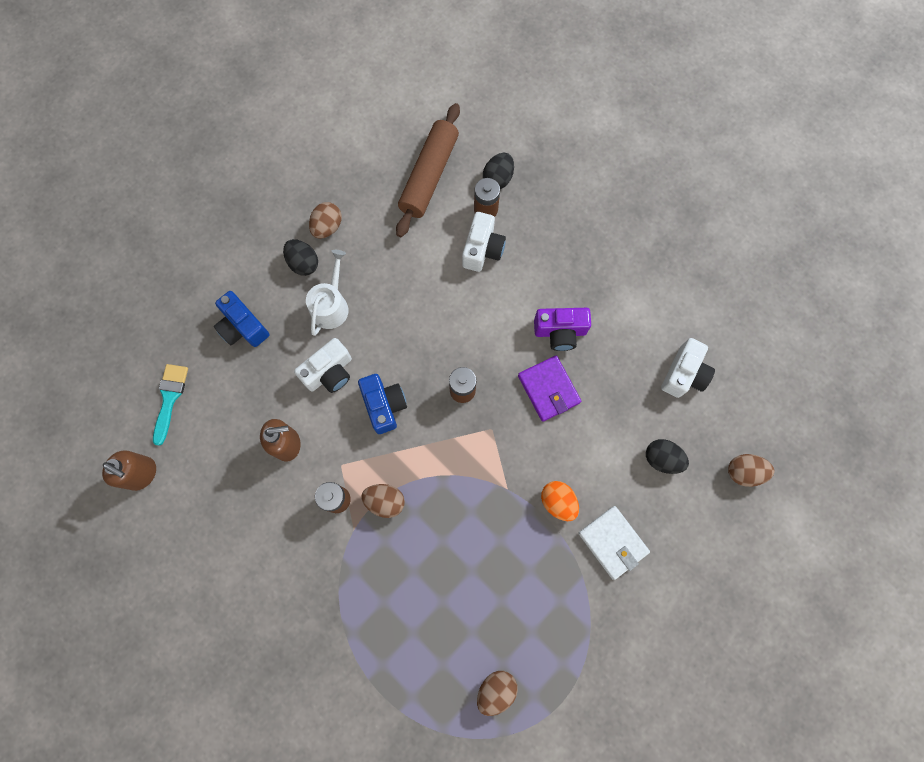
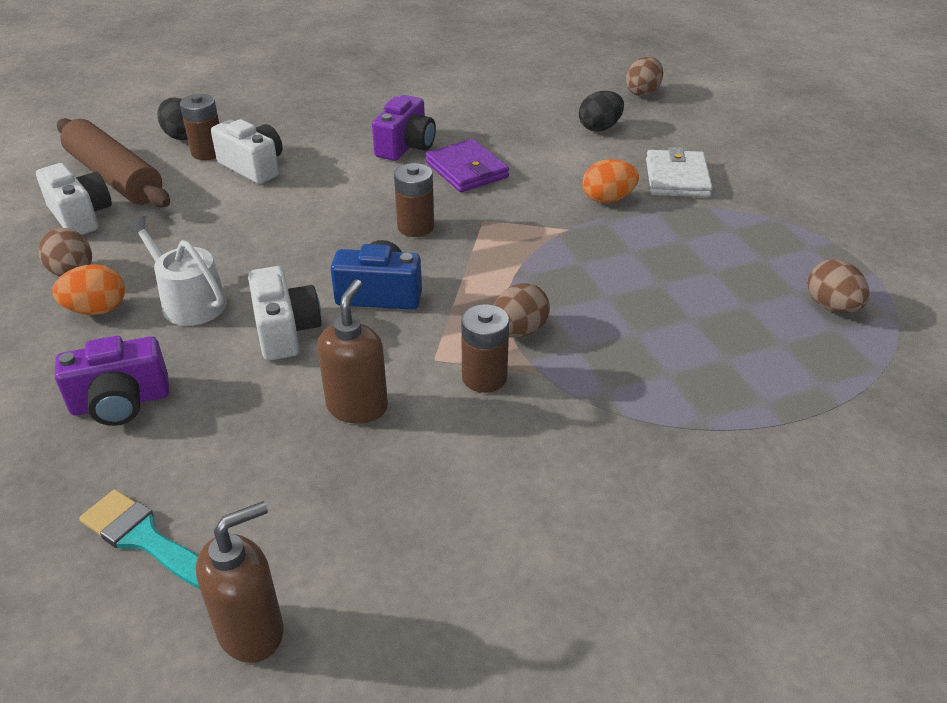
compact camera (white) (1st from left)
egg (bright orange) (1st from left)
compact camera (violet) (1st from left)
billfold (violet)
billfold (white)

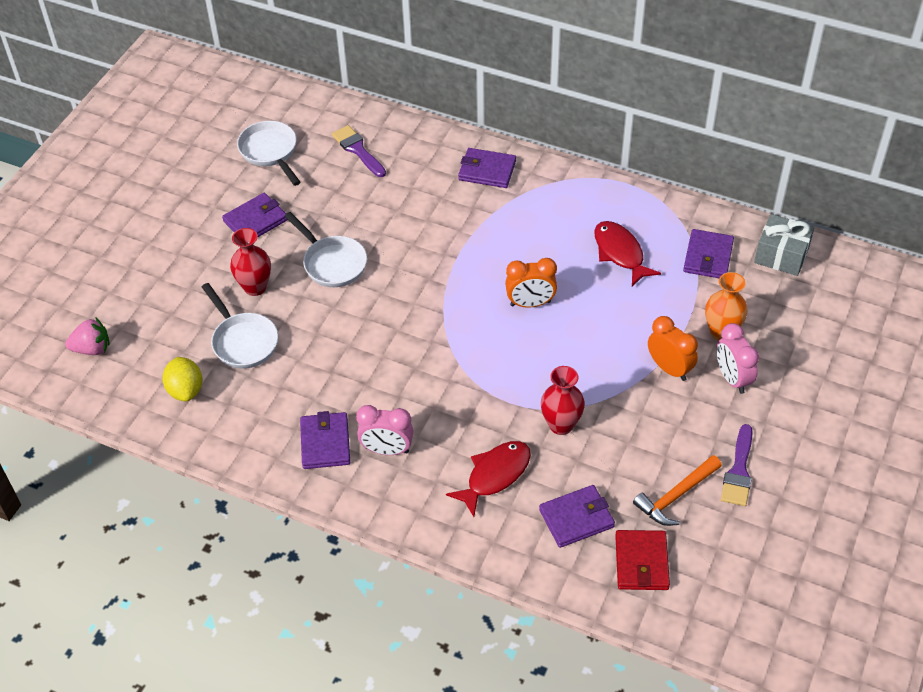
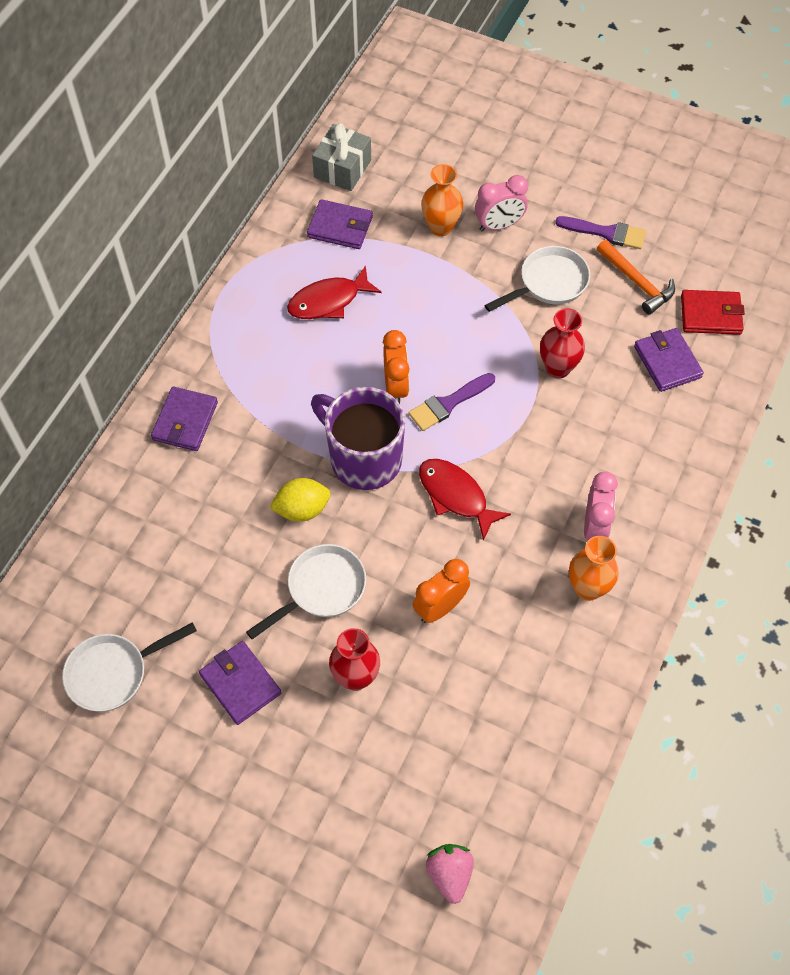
citrus fruit (bright yellow)
tea mug (violet)
brush (violet) (1st from left)
bedside clock (bright orange) (2nd from left)
fish figure (scarlet) (2nd from left)
frying pan (white) (3rd from left)
flower vase (bright orange) (2nd from left)

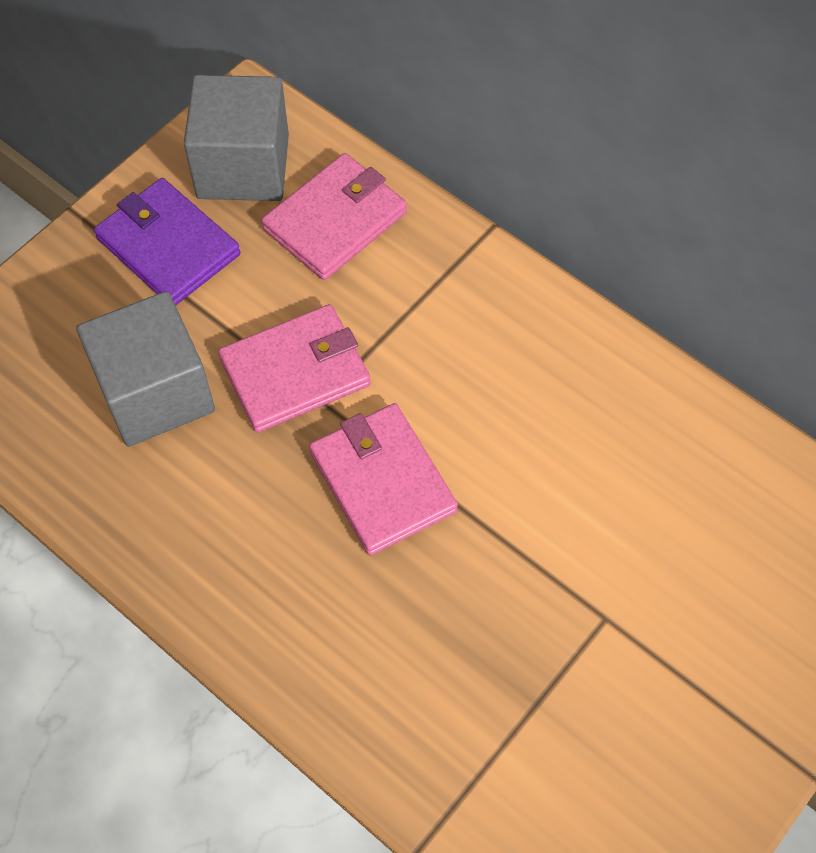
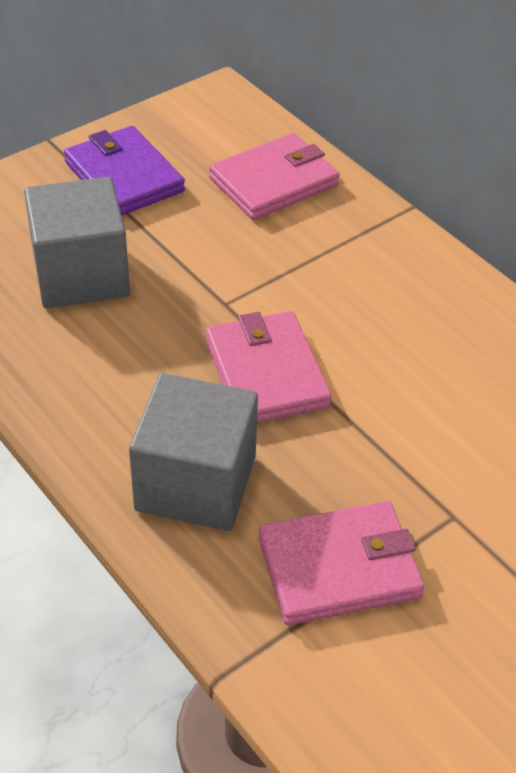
block (ash-grey) (2nd from left)
billfold (rose-pink) (3rd from left)

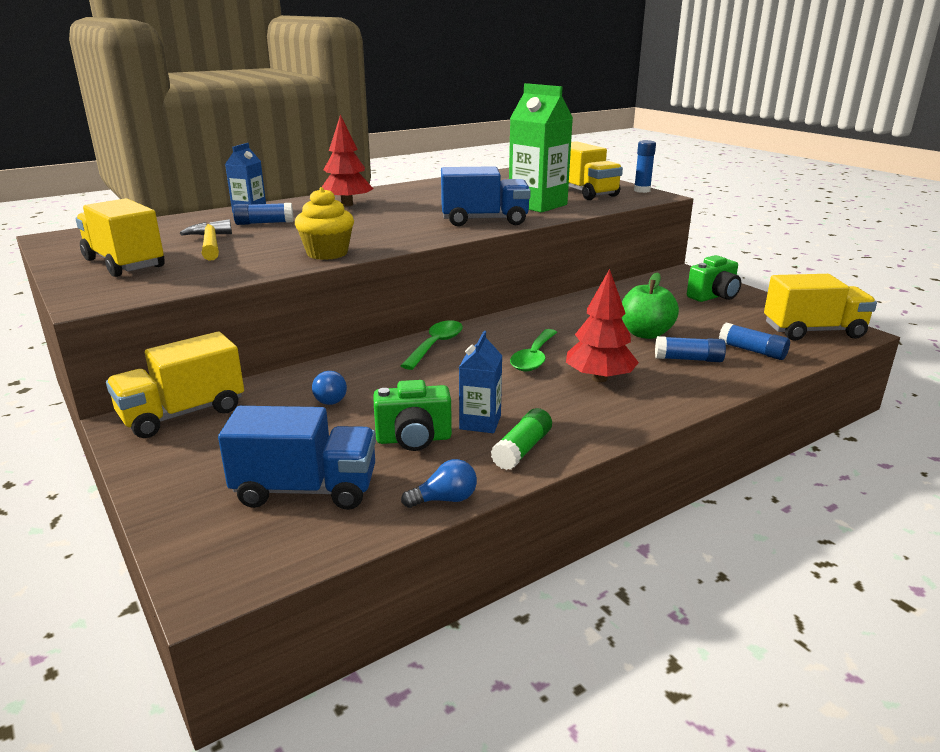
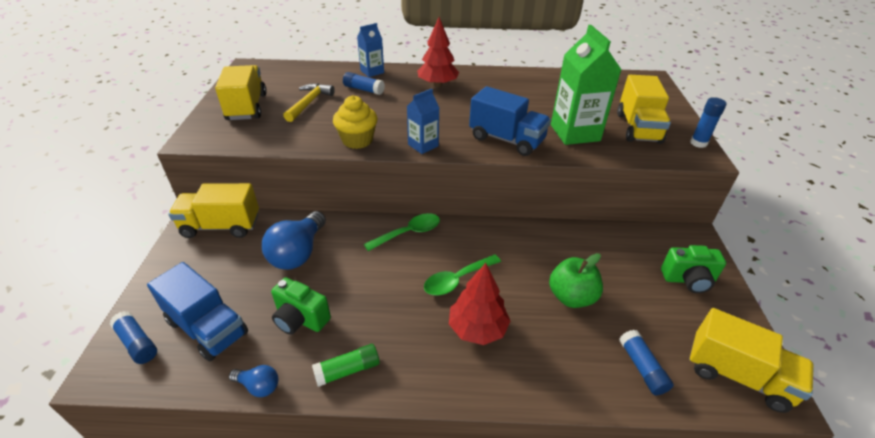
glue (royal blue) (1st from left)
lightbulb (royal blue) (2nd from left)
milk carton (royal blue) (2nd from left)

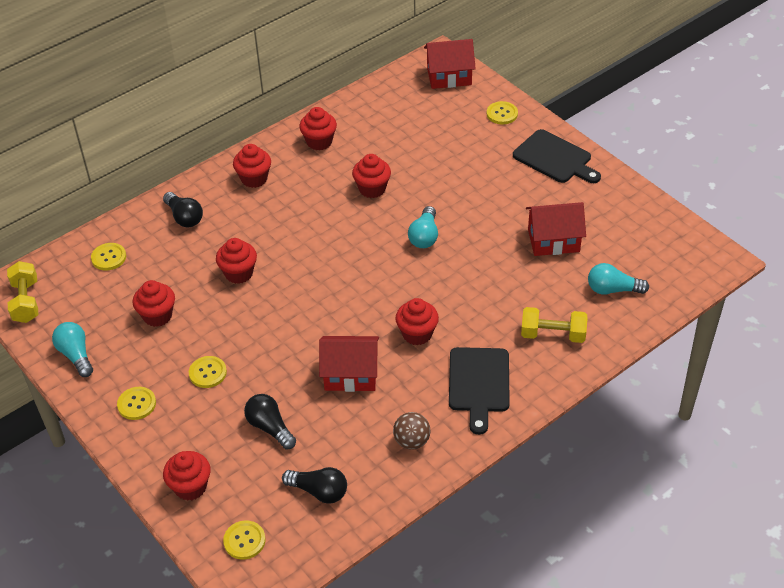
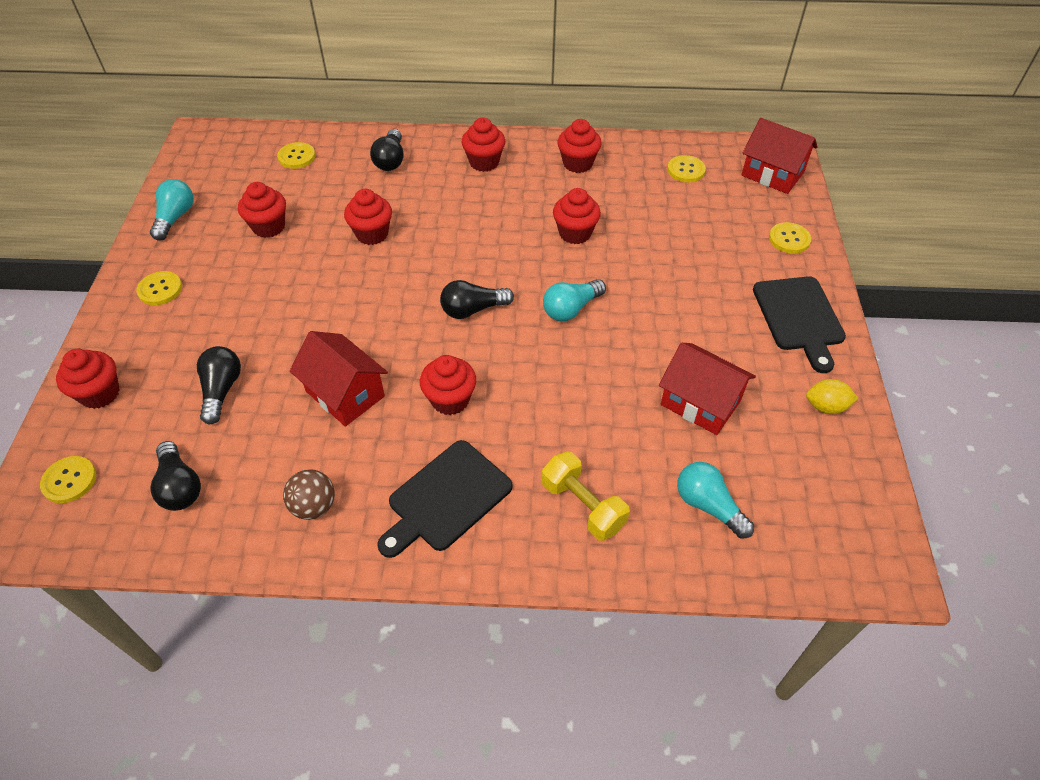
lightbulb (ebony) (4th from left)
button (bright yellow) (4th from left)
citrus fruit (bright yellow)
hand weight (bright yellow) (1st from left in the first image)

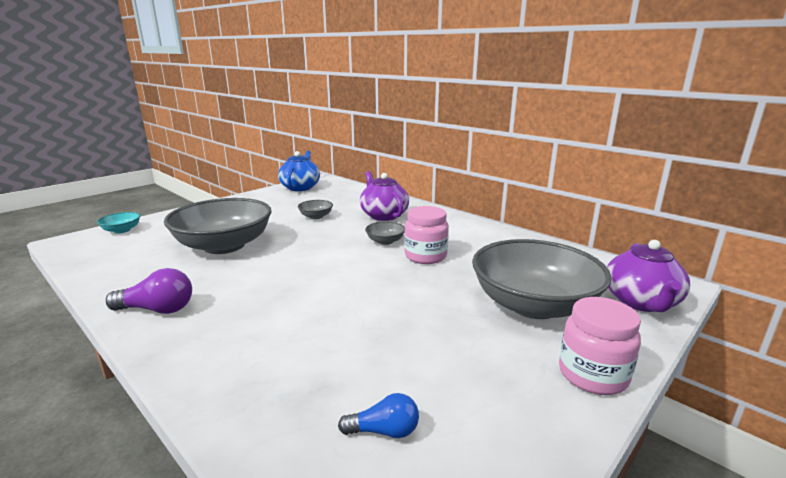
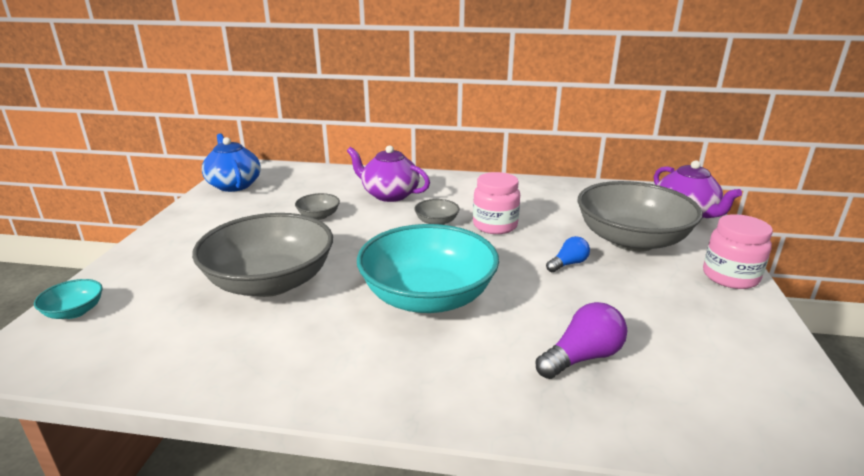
deep dish (teal) (2nd from left)
lightbulb (violet)
lightbulb (royal blue)

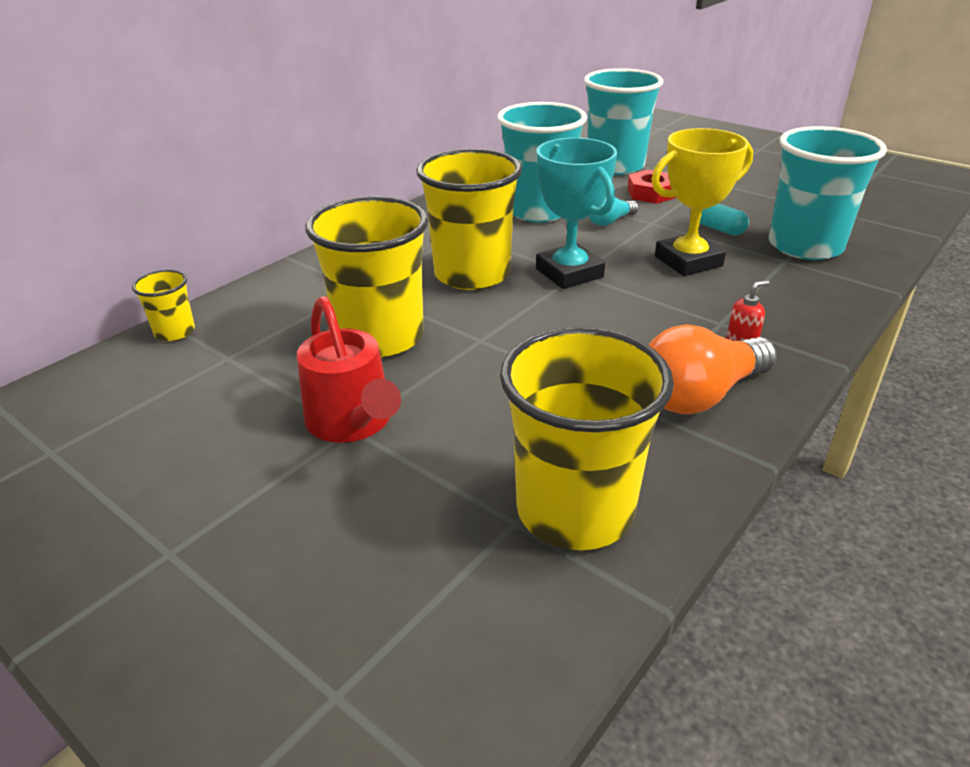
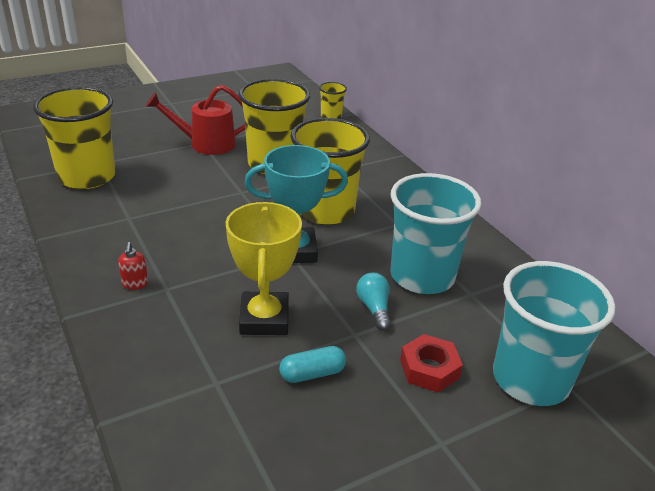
lightbulb (bright orange)
cup (teal) (3rd from left in the first image)

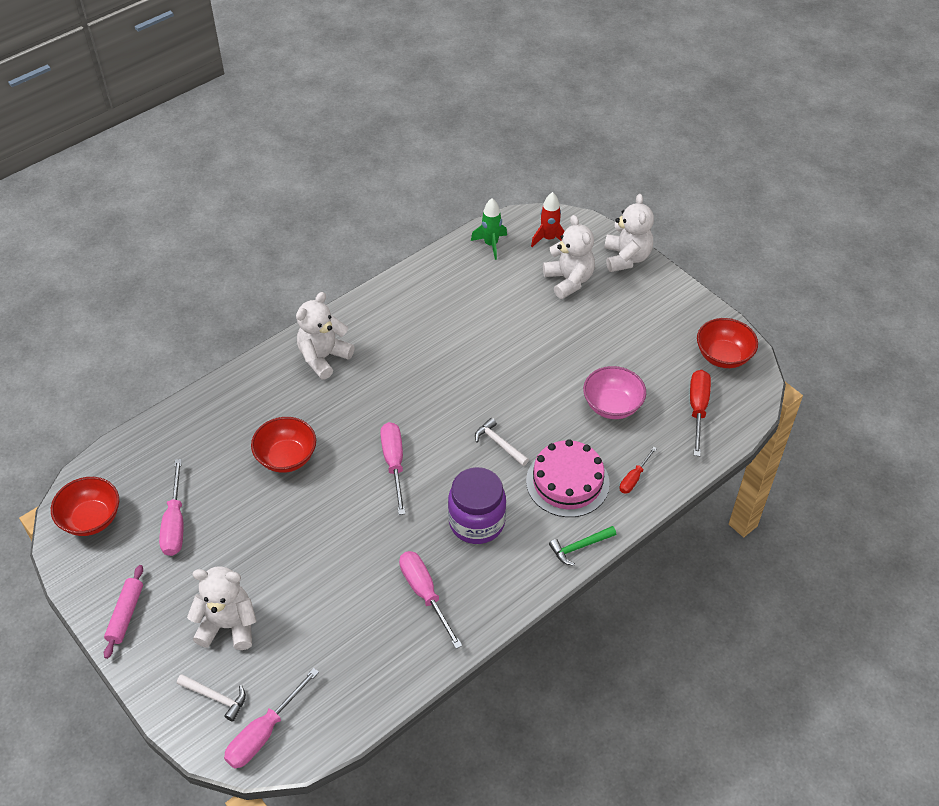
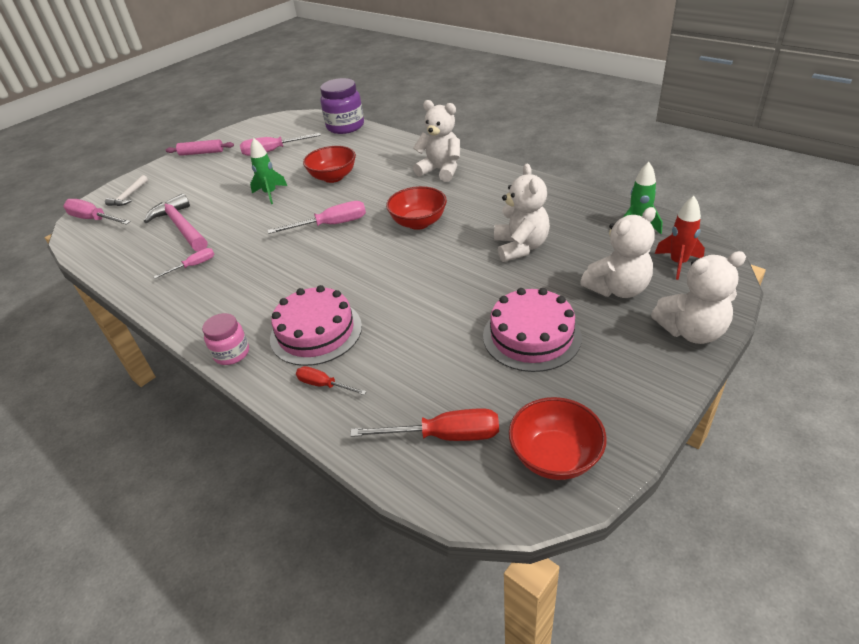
carpenter's hammer (rose-pink)
hand screwdriver (rose-pink) (2nd from left)
jam jar (rose-pink)
spaceship (leaf-green) (1st from left)
jam jar (violet)
deep dish (scarlet) (2nd from left)
layer cake (rose-pink) (2nd from left)
stuffed bear (white) (2nd from left)
carpenter's hammer (white) (2nd from left in the first image)
deep dish (rose-pink)

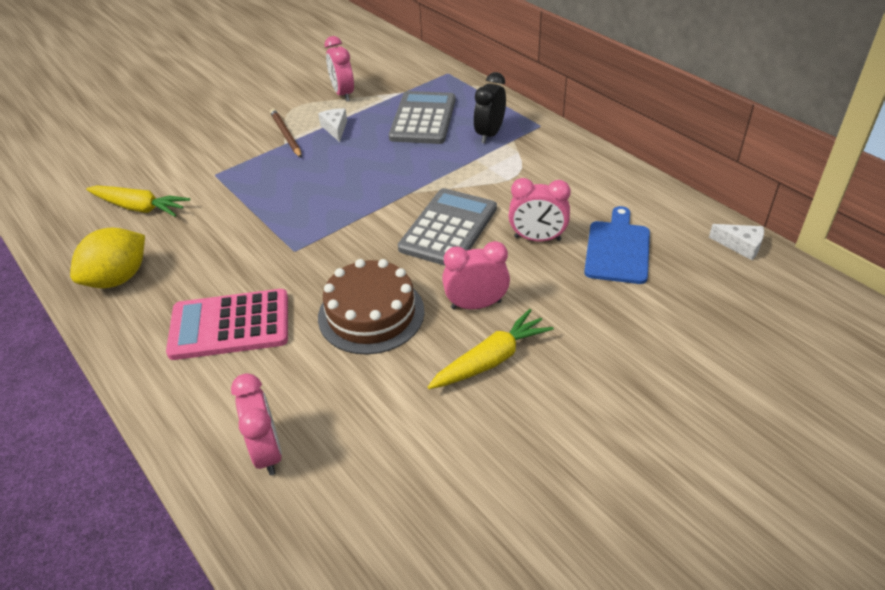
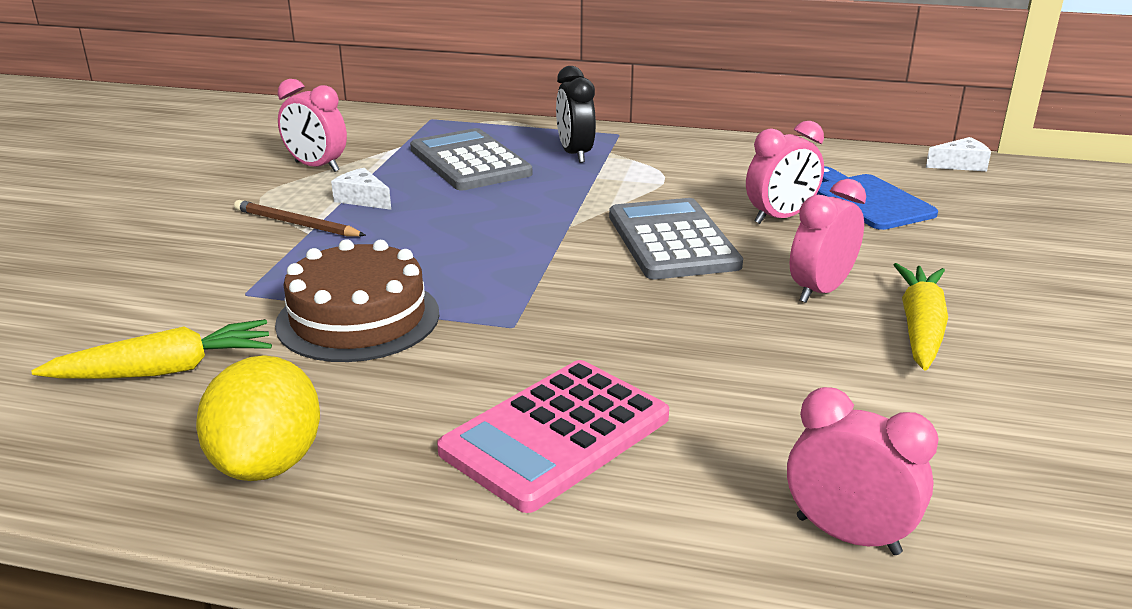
layer cake (dark brown)

